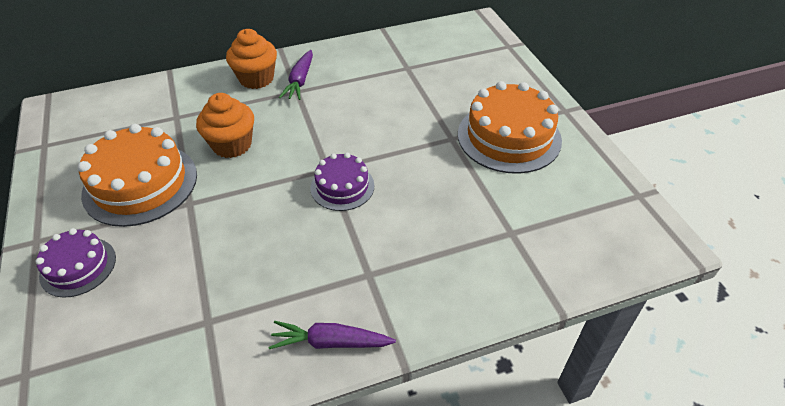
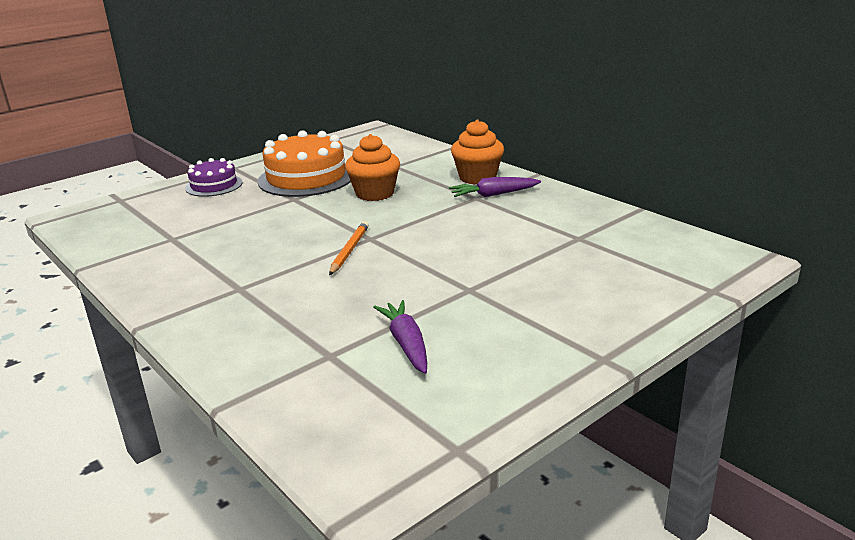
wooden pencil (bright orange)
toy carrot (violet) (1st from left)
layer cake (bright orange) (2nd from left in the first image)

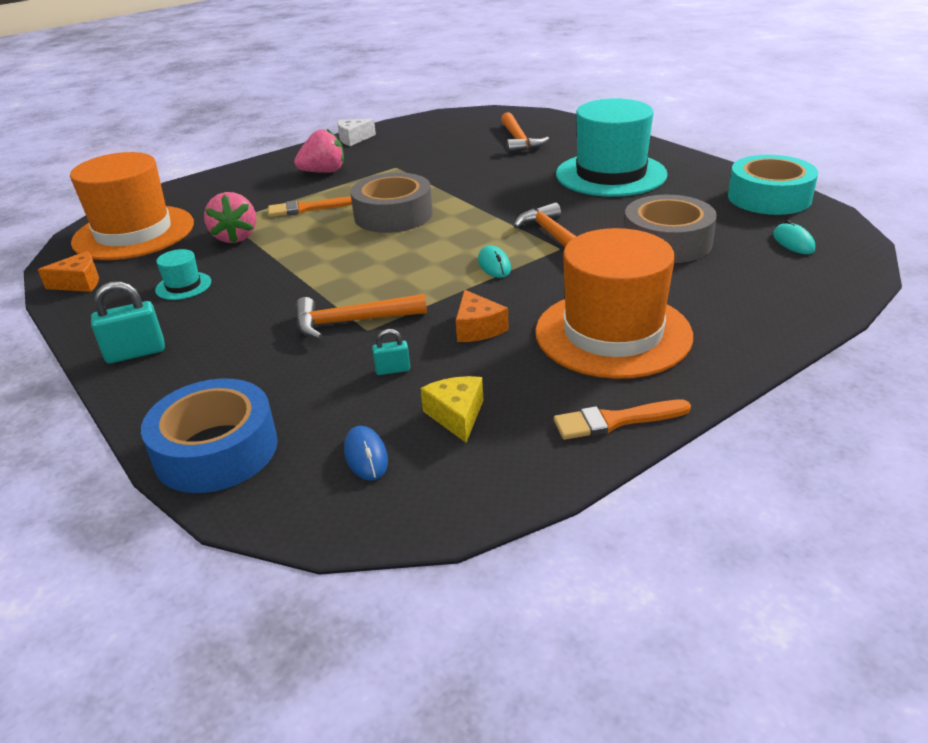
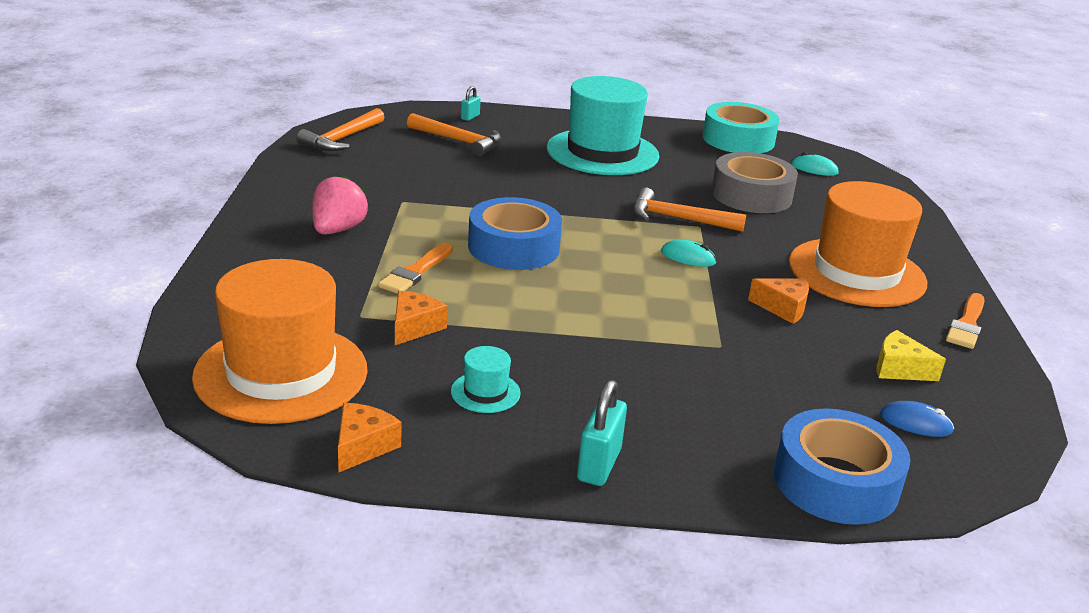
carpenter's hammer (bright orange) (1st from left)
piece of cheese (bright orange) (2nd from left)
padlock (teal) (1st from left)
roll of tape (royal blue) (1st from left)
piece of cheese (white)

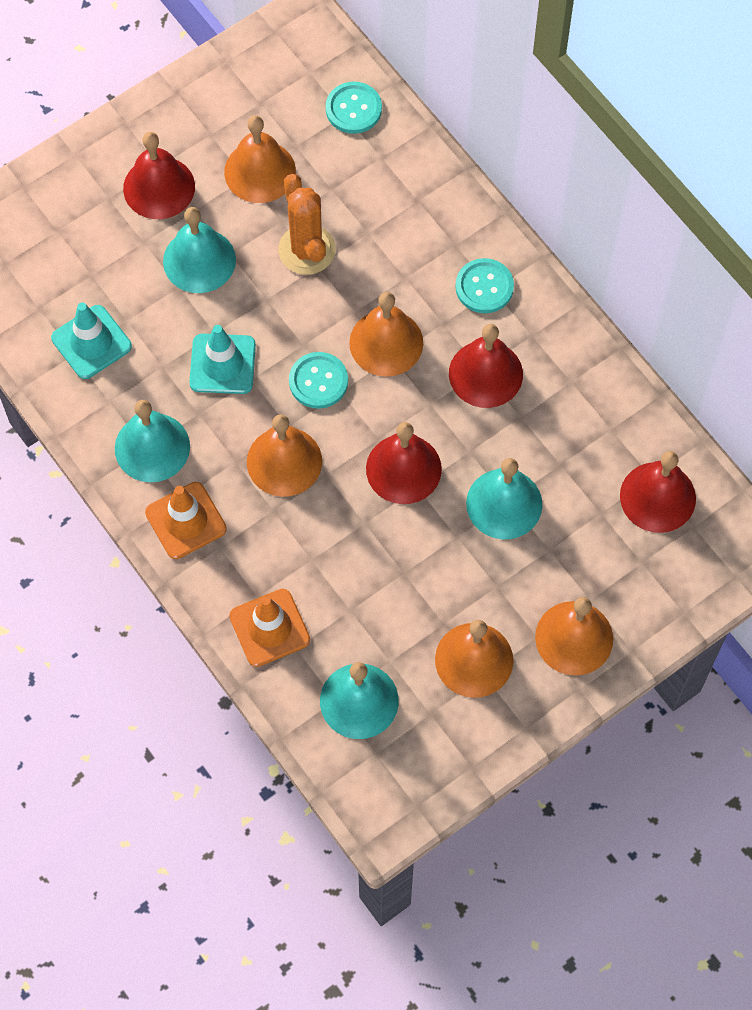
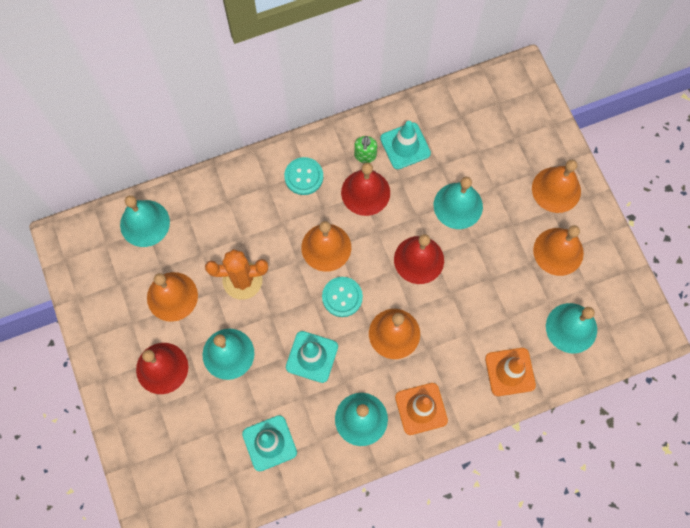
hand bell (teal) (1st from left)
pump bottle (leaf-green)
safety cone (teal) (3rd from left)
hand bell (scarlet) (4th from left in the first image)

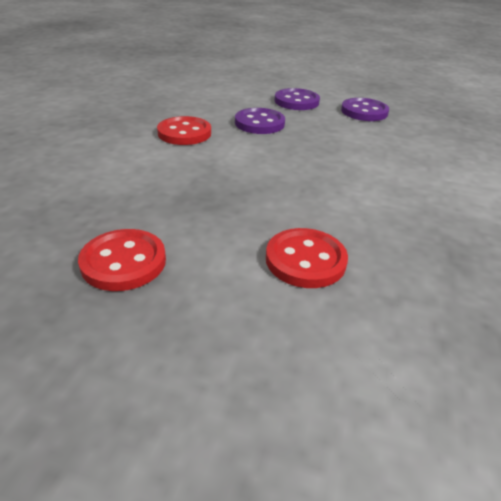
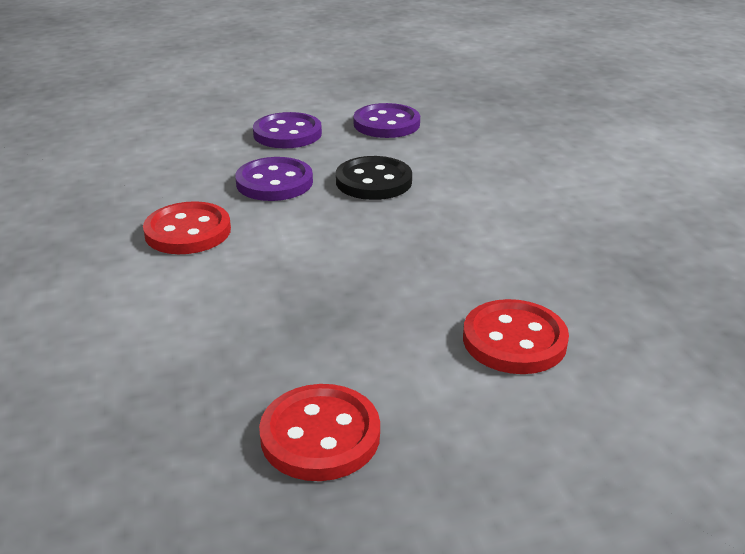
button (ebony)

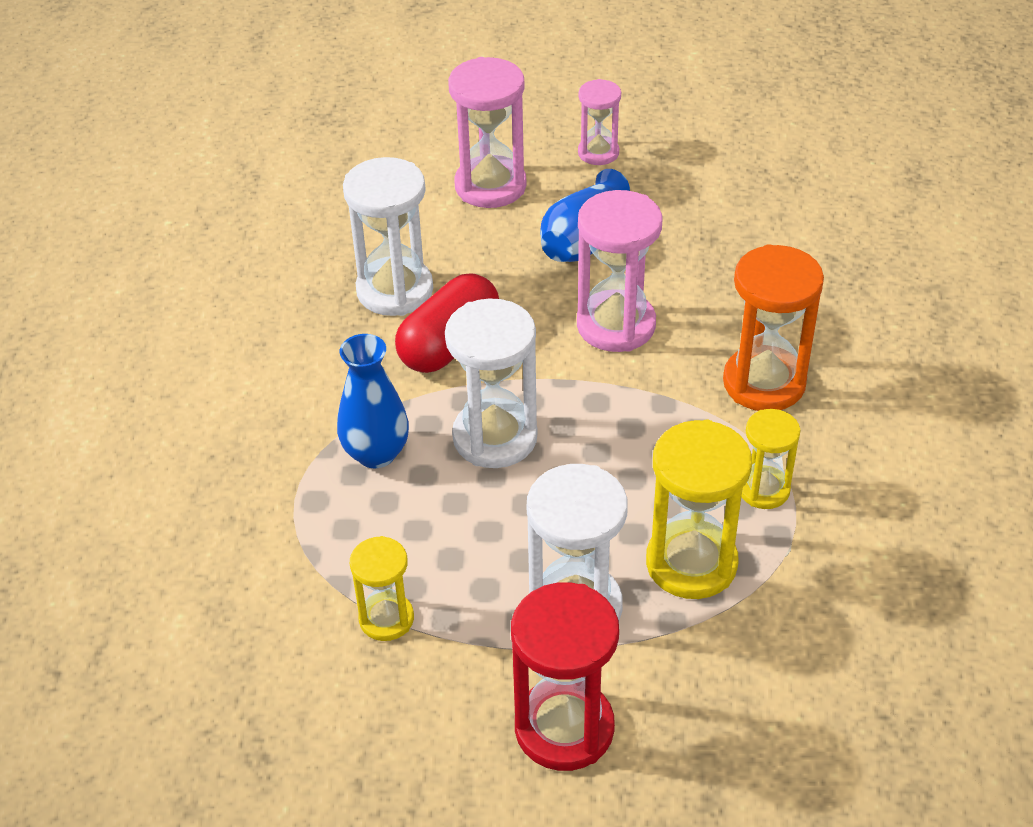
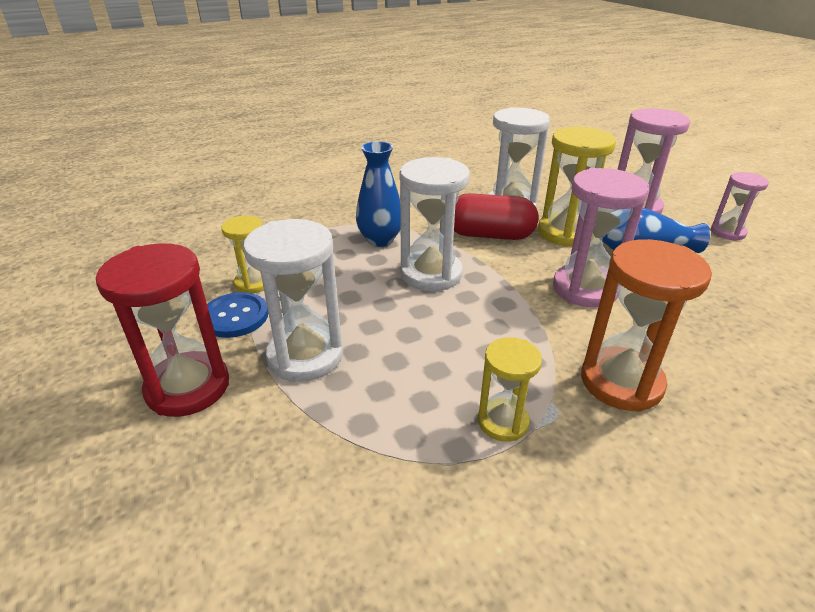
button (royal blue)
sandglass (bright yellow) (3rd from left)

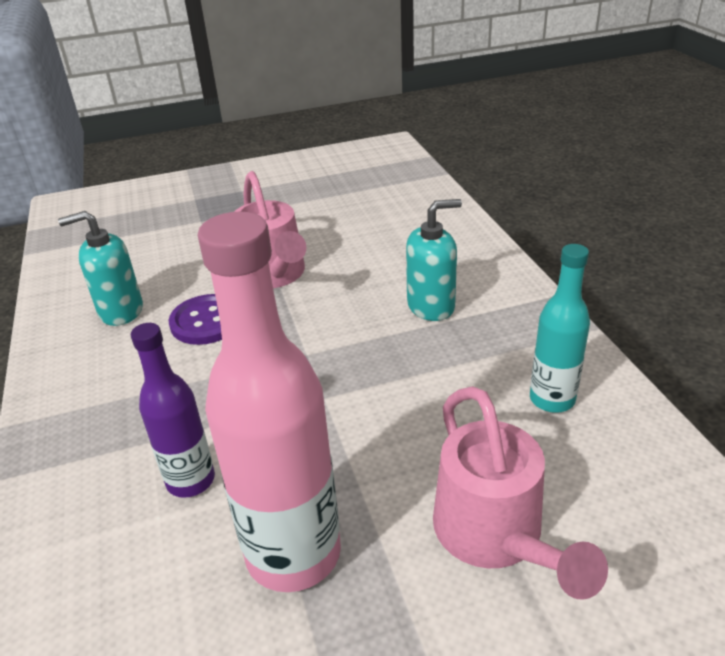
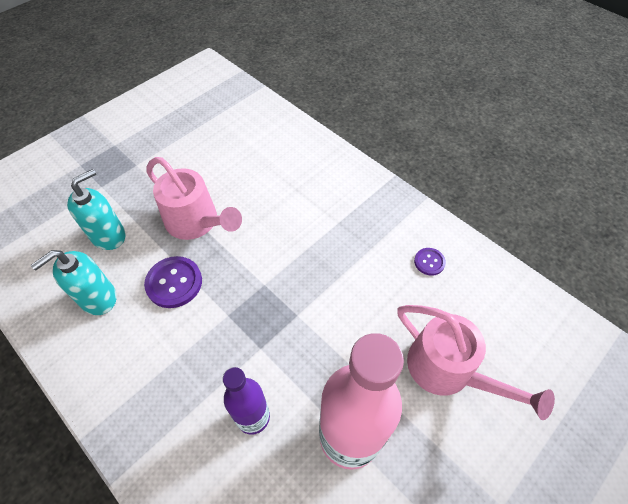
pump bottle (teal) (2nd from left)
button (violet) (2nd from left)

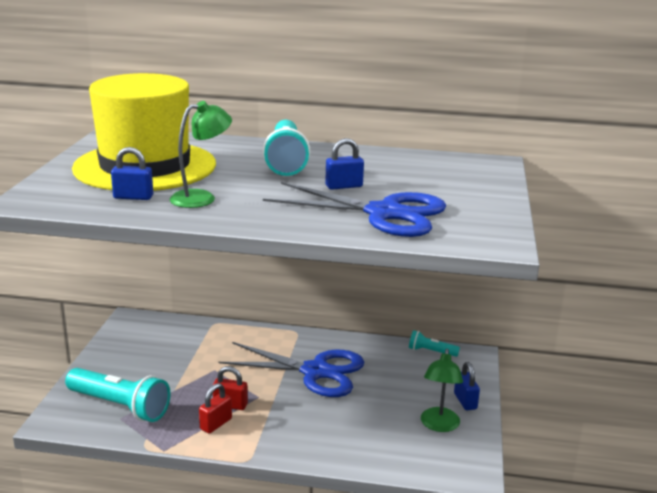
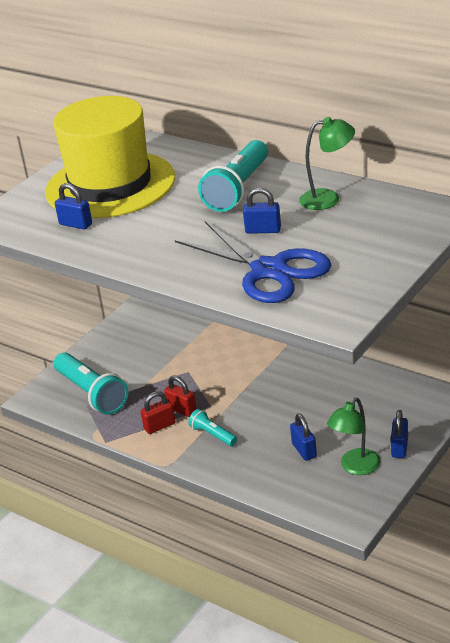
flashlight (teal) (2nd from left)
padlock (royal blue) (3rd from left)
lamp (leaf-green) (1st from left)
shears (royal blue) (1st from left in the first image)

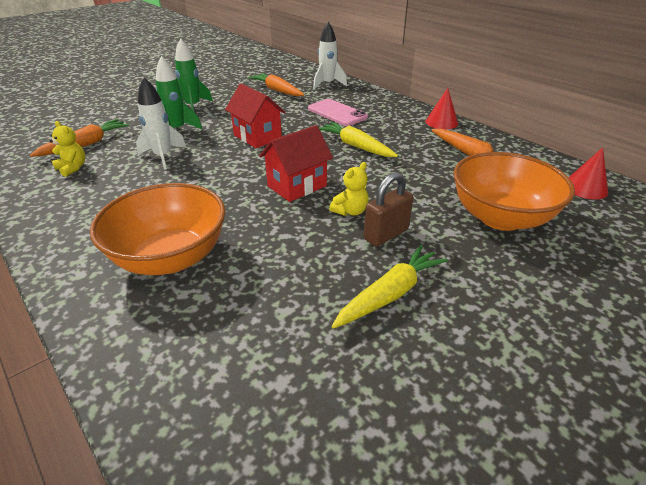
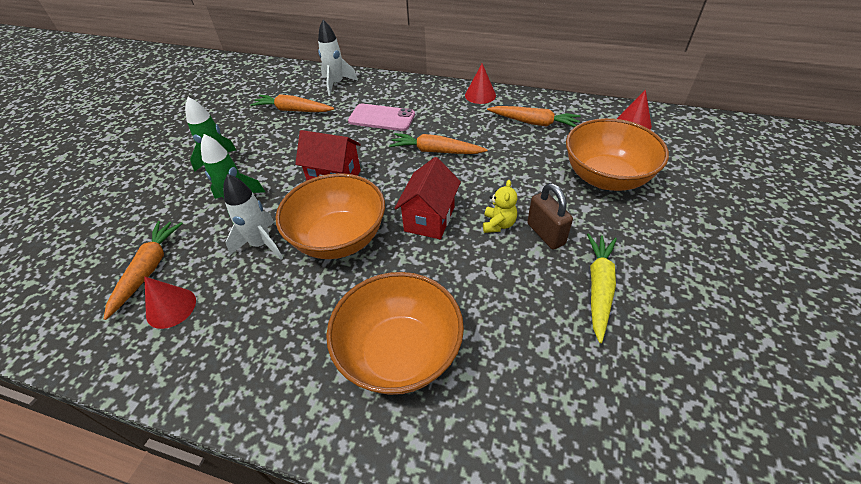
cone shape (scarlet) (1st from left)
deep dish (bright orange) (1st from left)
toy carrot (bright orange) (3rd from left)
padlock (dark brown)

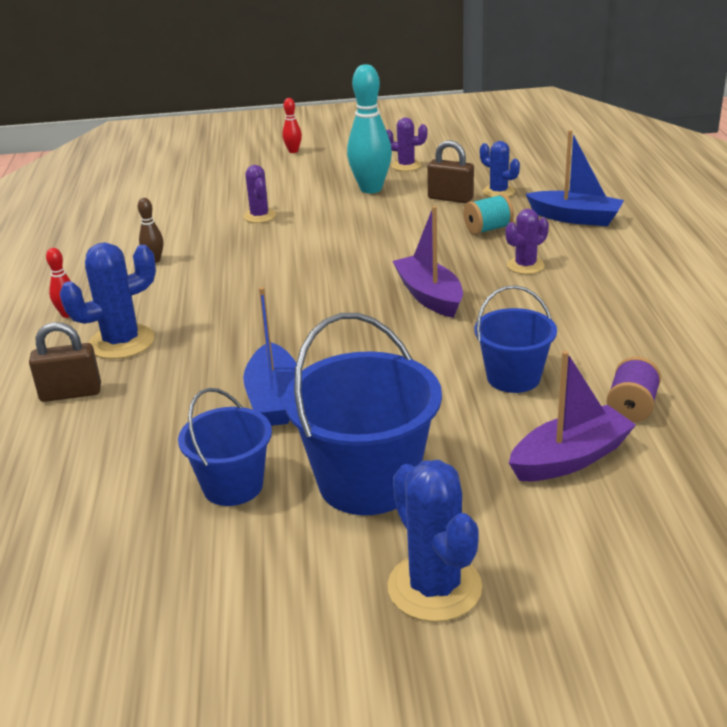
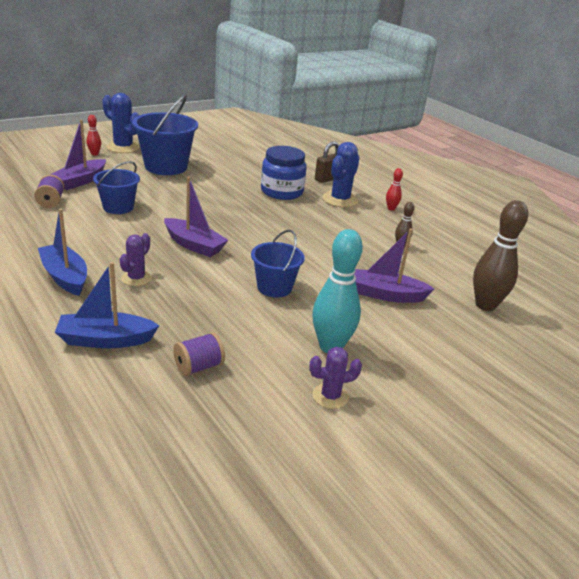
toy boat (royal blue) (1st from left)
bowling pin (scarlet) (1st from left)
bobbin (violet) (2nd from left)
sand bucket (royal blue) (3rd from left)
jam jar (royal blue)
toy boat (violet) (3rd from left)
bowling pin (dark brown) (2nd from left)
padlock (dark brown) (2nd from left in the first image)
bobbin (teal)

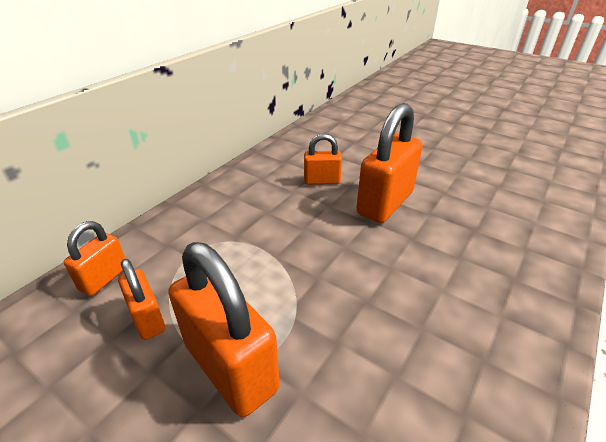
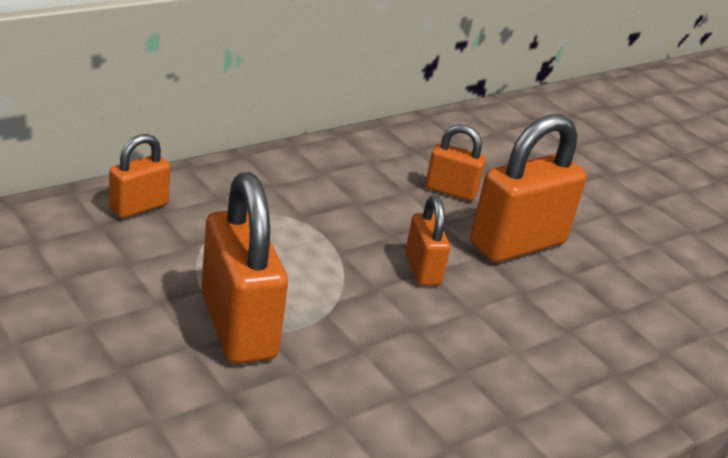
padlock (bright orange) (3rd from left)

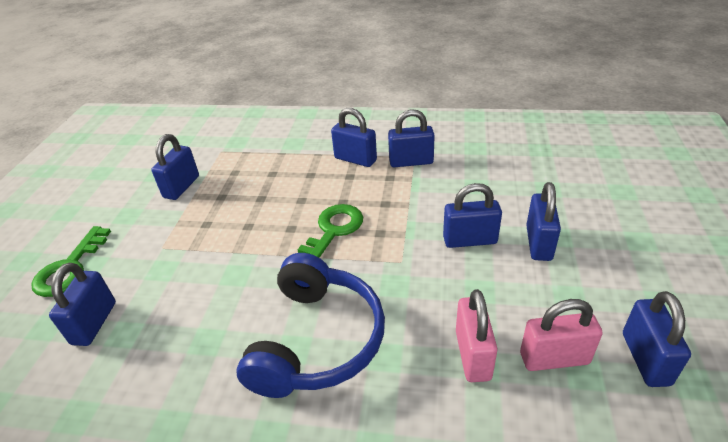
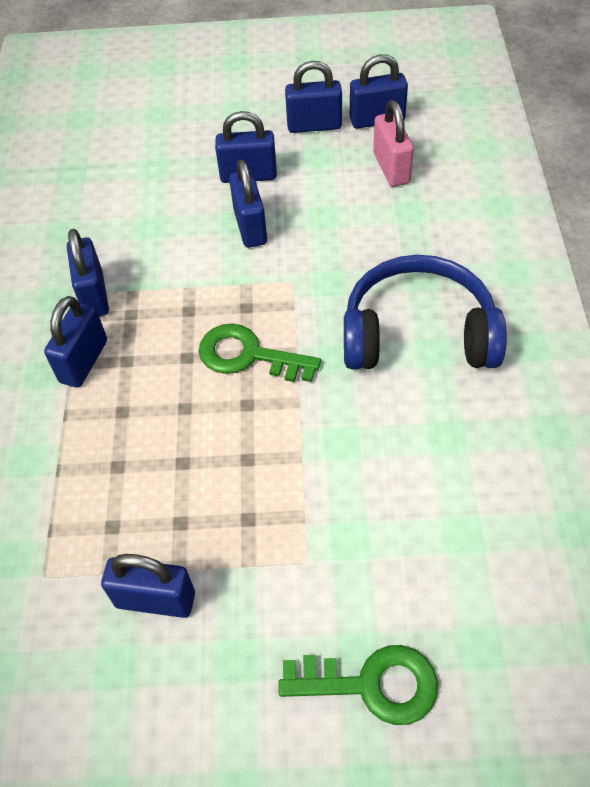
padlock (royal blue) (6th from left)
padlock (rose-pink) (1st from left in the first image)

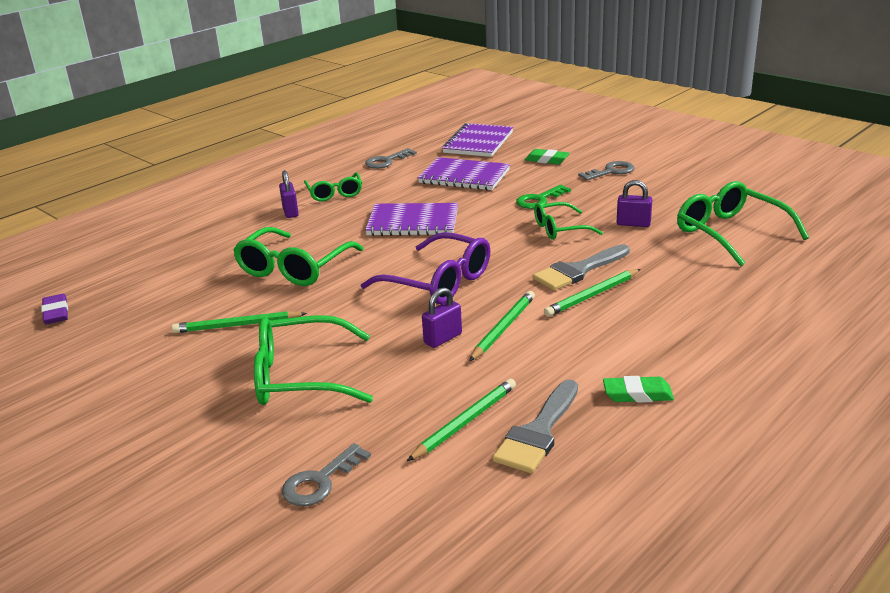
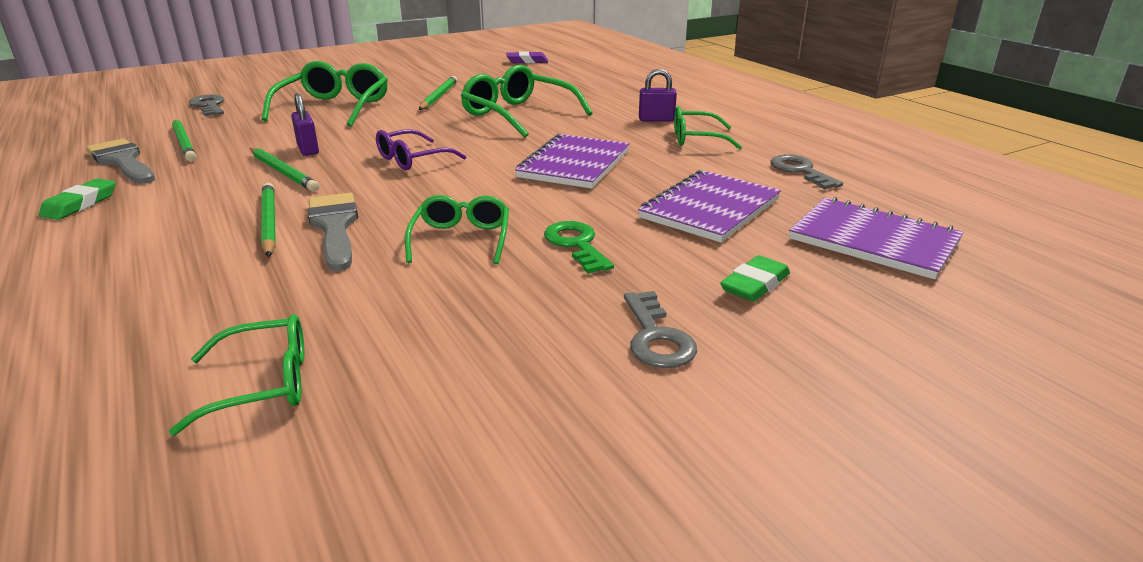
eyeglasses (leaf-green) (1st from left)
eyeglasses (violet)
padlock (violet) (3rd from left in the first image)

